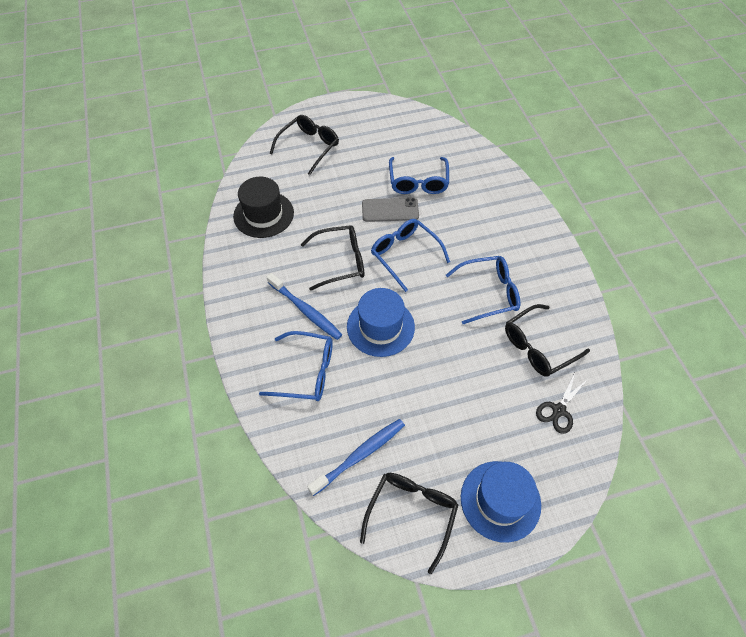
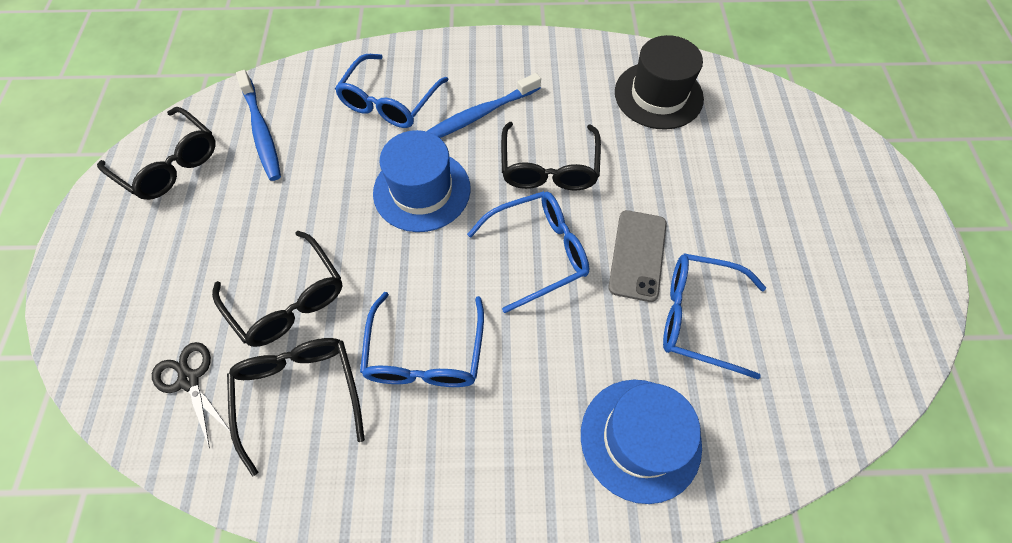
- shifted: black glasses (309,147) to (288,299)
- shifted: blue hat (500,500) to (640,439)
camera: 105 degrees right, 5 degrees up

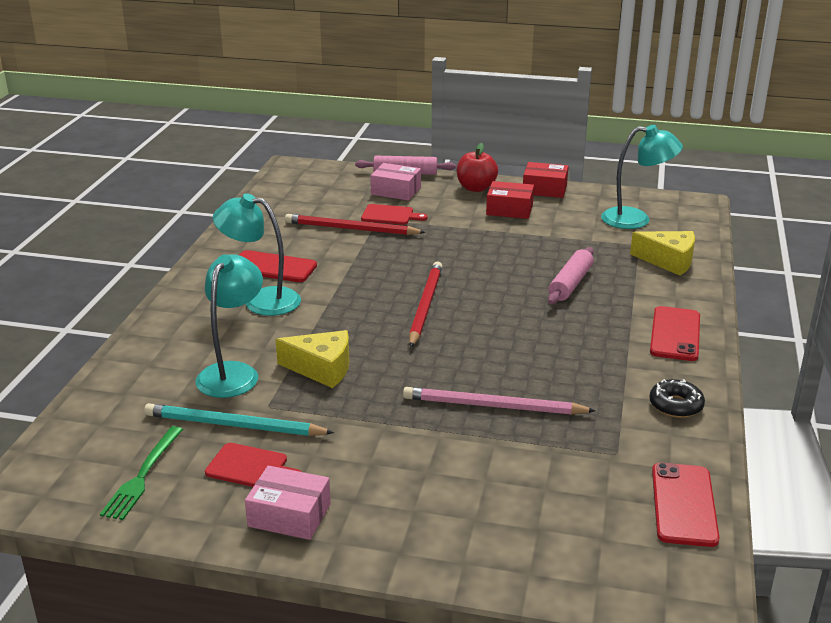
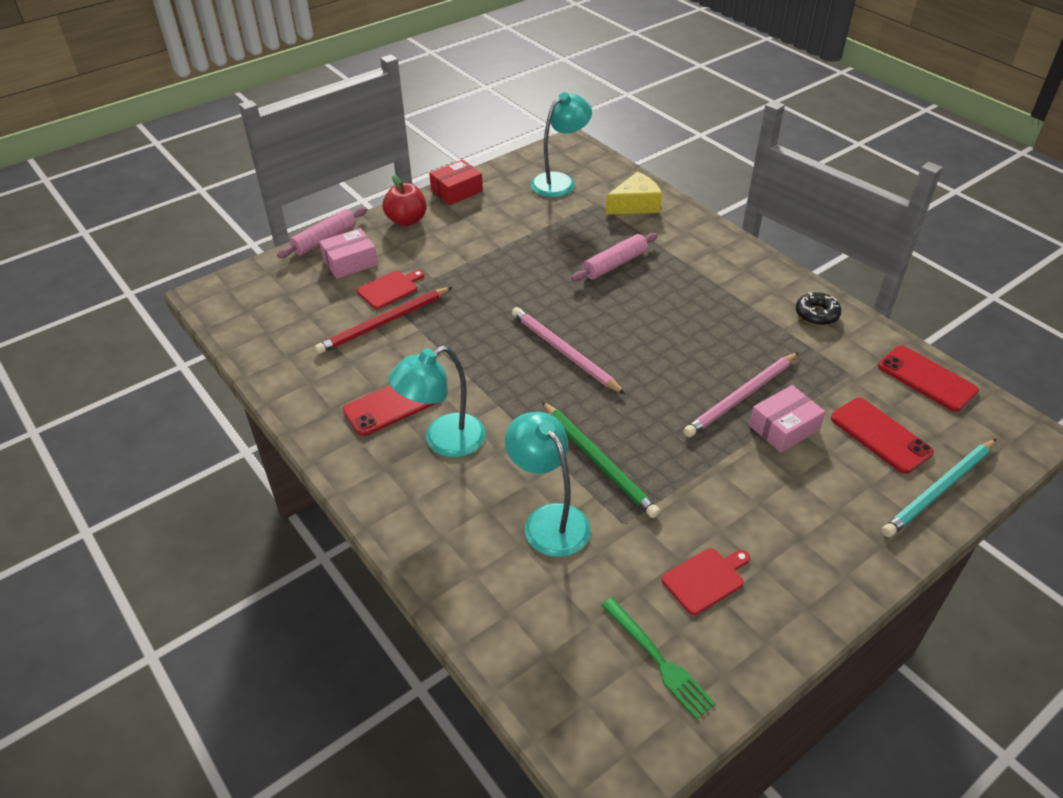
- gone: red box (509,209)
- shifted: turquoise pencil (234,425) to (939,490)
- shifted: pink box (289,515) to (783,428)
- shifted: red phone (675,334) to (880,435)
- swapped: yellow cheese (322,369) to green pencil (598,461)
- repainted: red pencil (425,306) to pink pencil (564,352)
- rotated: pink rolling pin (570,284) = (615,264) 75 degrees clockwise
camera: 50 degrees left, 15 degrees up

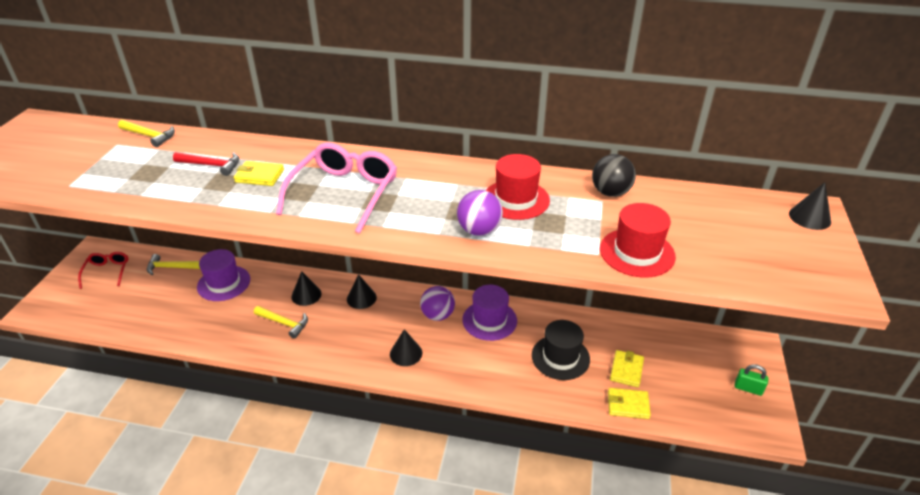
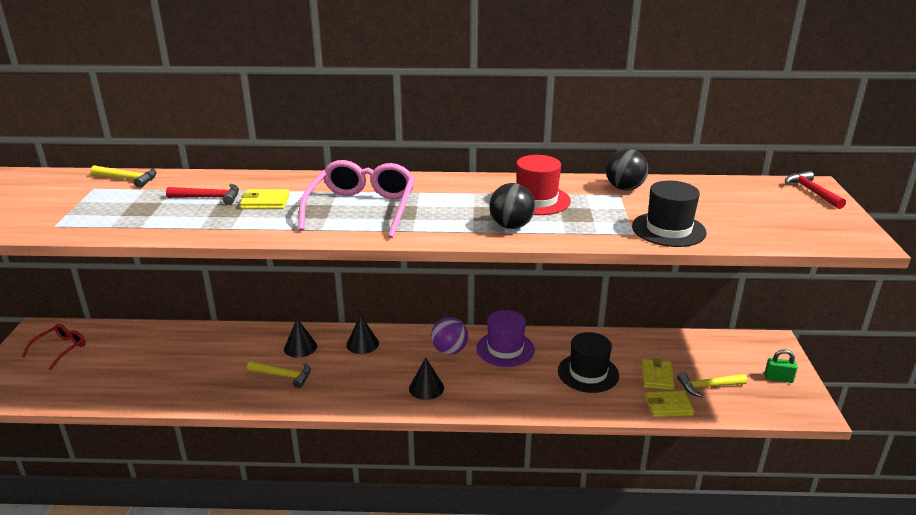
- gone: purple hat (224,283)
- shifted: yellow hammer (171,267) to (708,386)
- swapped: black cone (809,217) to red hammer (812,192)
- repainted: purple ball (479,230) to black ball (511,226)
- repainted: red hat (637,252) to black hat (668,229)
- rotated: red glasses (107,272) = (60,349) 45 degrees clockwise
camera: 10 degrees left, 10 degrees down

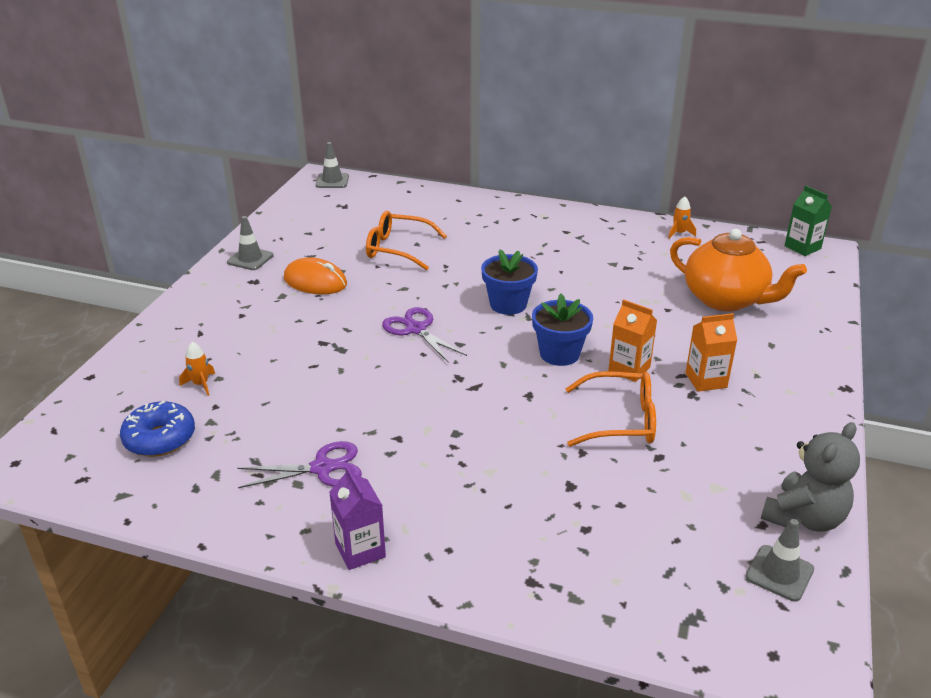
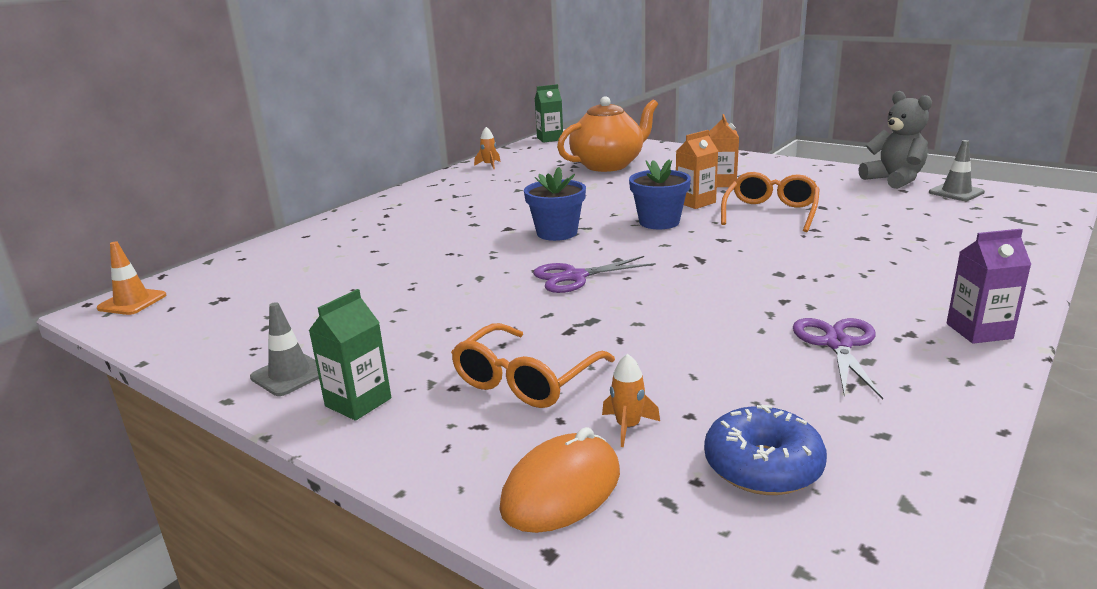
- new: green carton (358,402)
- shifted: orange mouse (315,281) to (561,490)
- shifted: orange glasses (397,249) to (526,380)
- repainted: grey traffic cone (332,181) to orange traffic cone (132,302)
camera: 70 degrees left, 10 degrees down

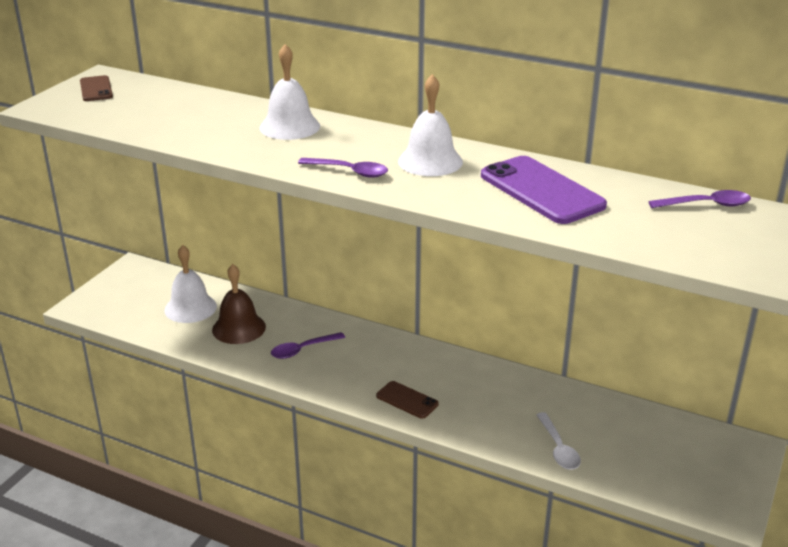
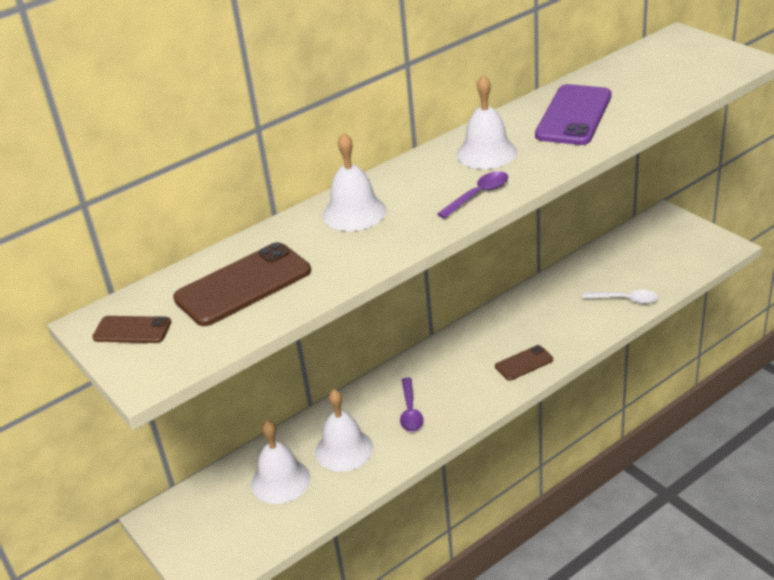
- gone: purple spoon (706,205)
- new: brown phone (243,285)
- repainted: brown bell (239,328) to white bell (344,449)
- rotated: purple phone (541,190) = (573,115) 60 degrees counterclockwise
camera: 60 degrees left, 5 degrees up

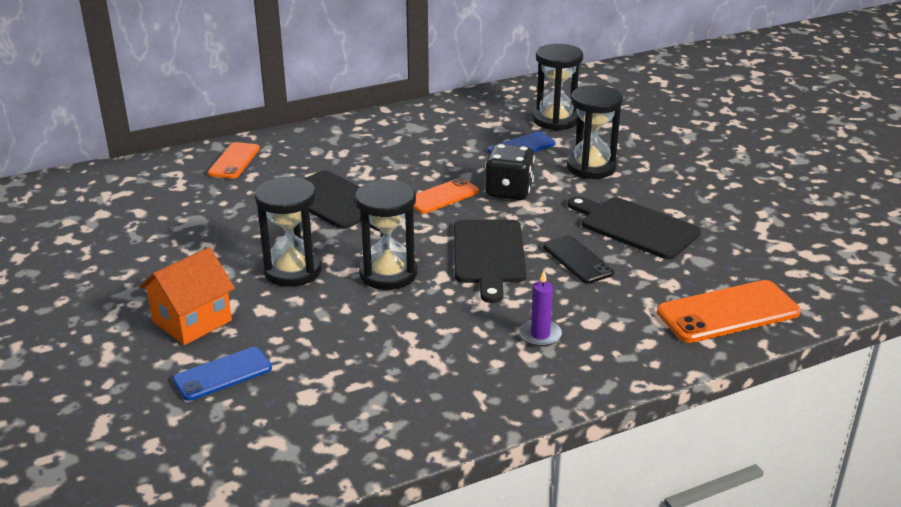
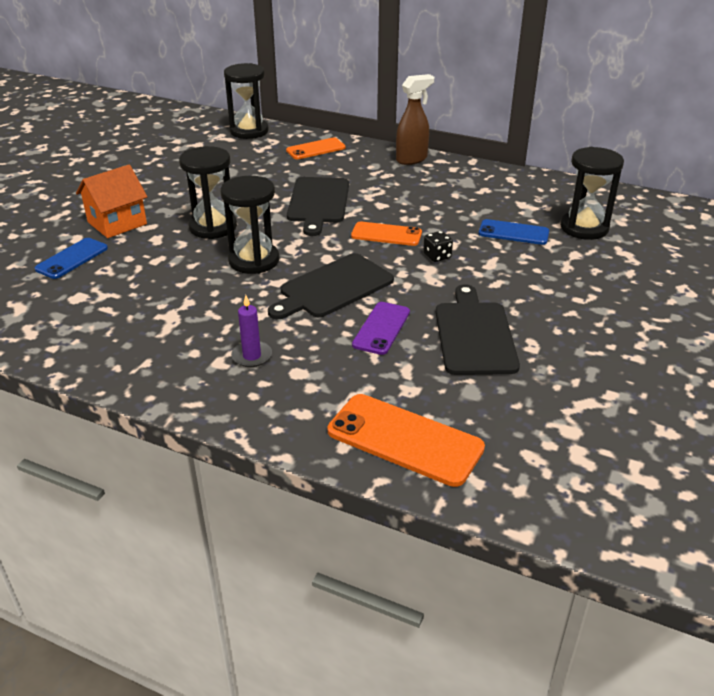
- new: brown spray bottle (412,159)
- shifted: black hourglass (591,167) to (249,131)
- repainted: black phone (577,260) to purple phone (381,328)
- rotated: orange house (192,321) = (117,223) 45 degrees counterclockwise
- rotated: blue phone (222,374) = (72,258) 75 degrees counterclockwise
- scaled: black dice (509,191) = (437,256) x0.54
camera: 50 degrees right, 5 degrees up

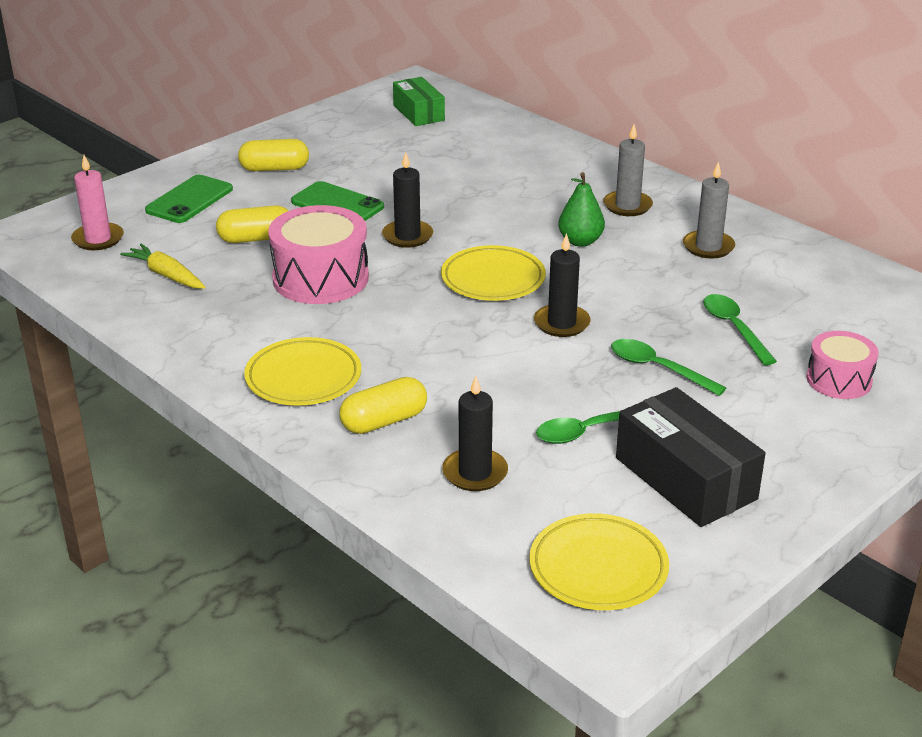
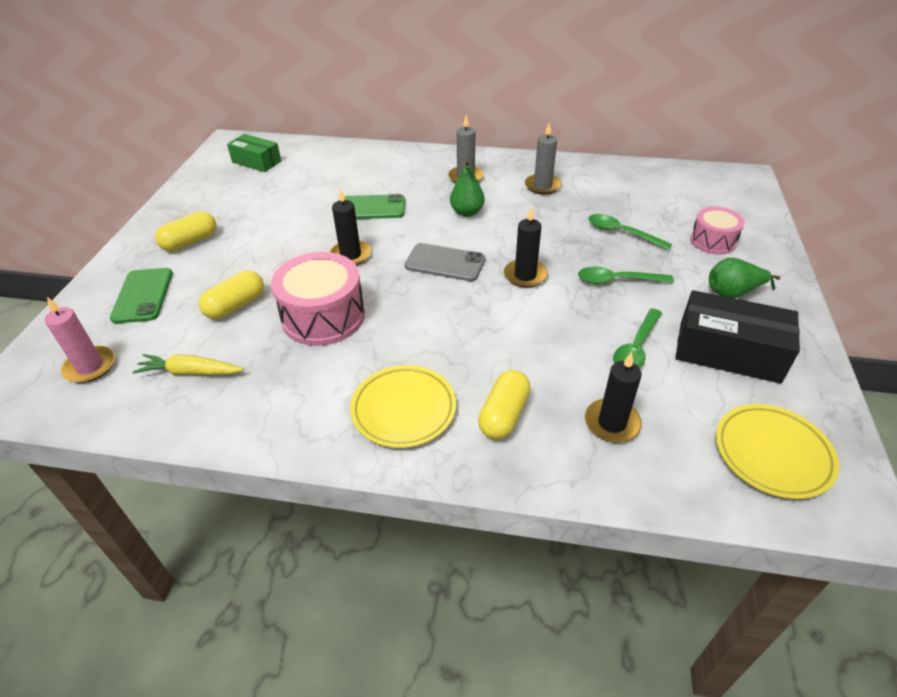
- new: green pear (732,293)
- shifted: green phone (337,204) to (371,208)
- swapped: yellow plate (493,279) to grey phone (445,263)
camera: 35 degrees left, 10 degrees up

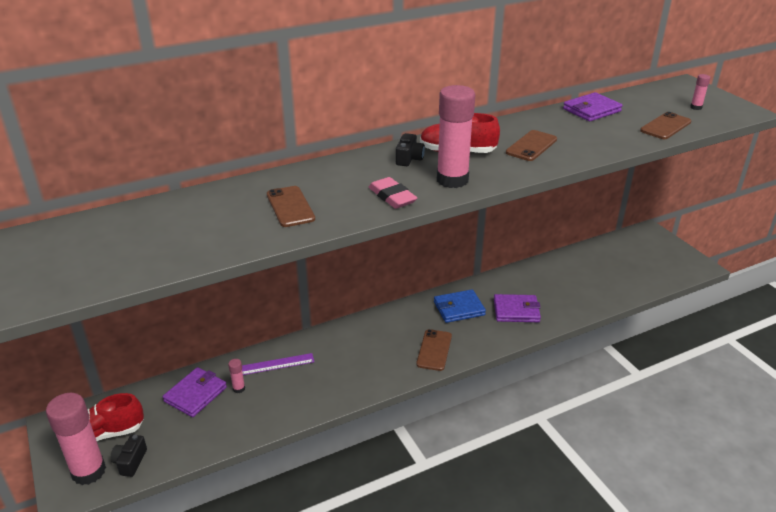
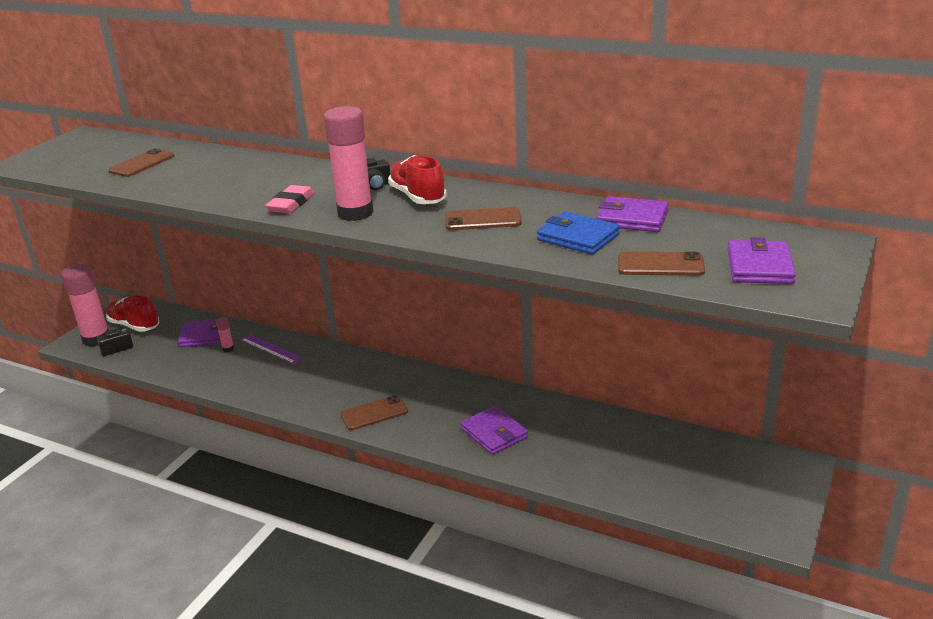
- shifted: brown phone (290,207) to (142,164)
- shifted: blue wallet (459,308) to (578,237)
- swapped: pink glue stick (696,107) to purple wallet (759,266)
camera: 55 degrees right, 5 degrees down

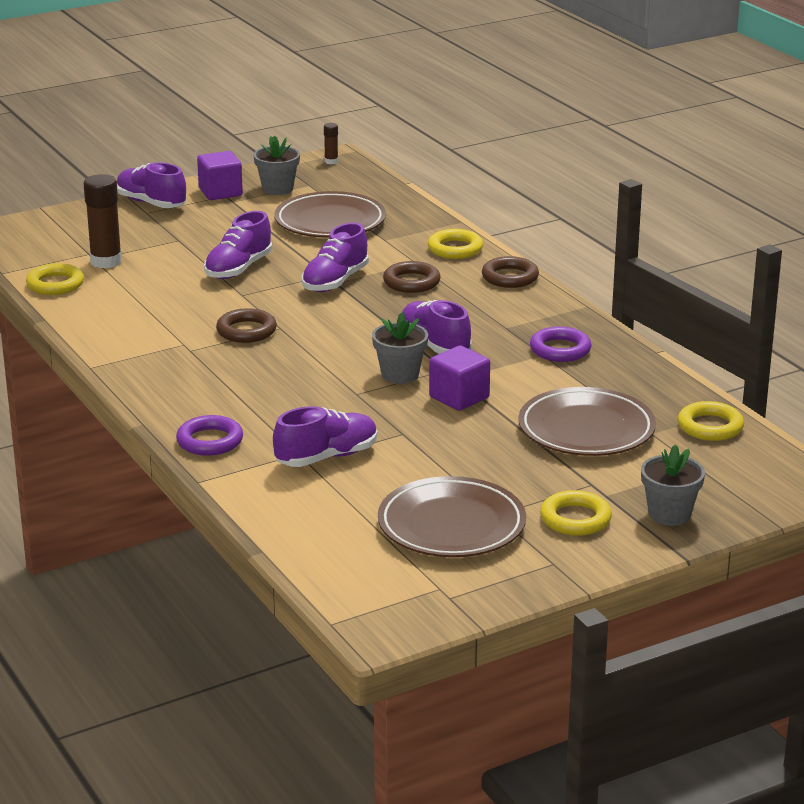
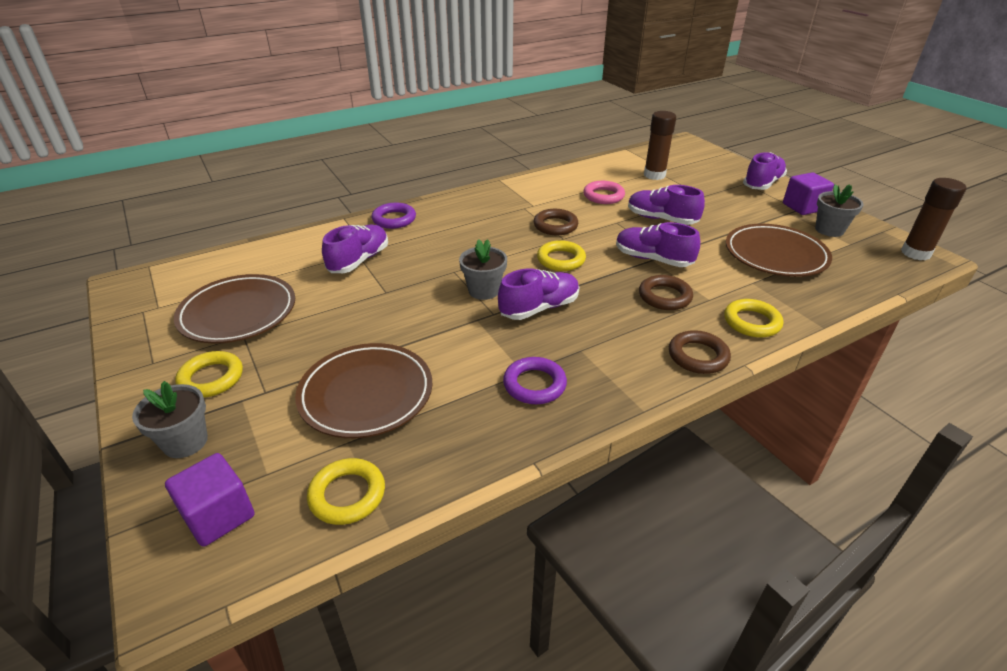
- new: pink ring (603,196)
- shifted: yellow ring (55,284) to (561,260)
- shifted: purple cube (459,397) to (219,515)
- rotated: purple shoe (327,457) = (359,260) 120 degrees counterclockwise
- scaled: brown glue stick (331,161) = (915,253) x2.03
camera: 90 degrees right, 10 degrees up

